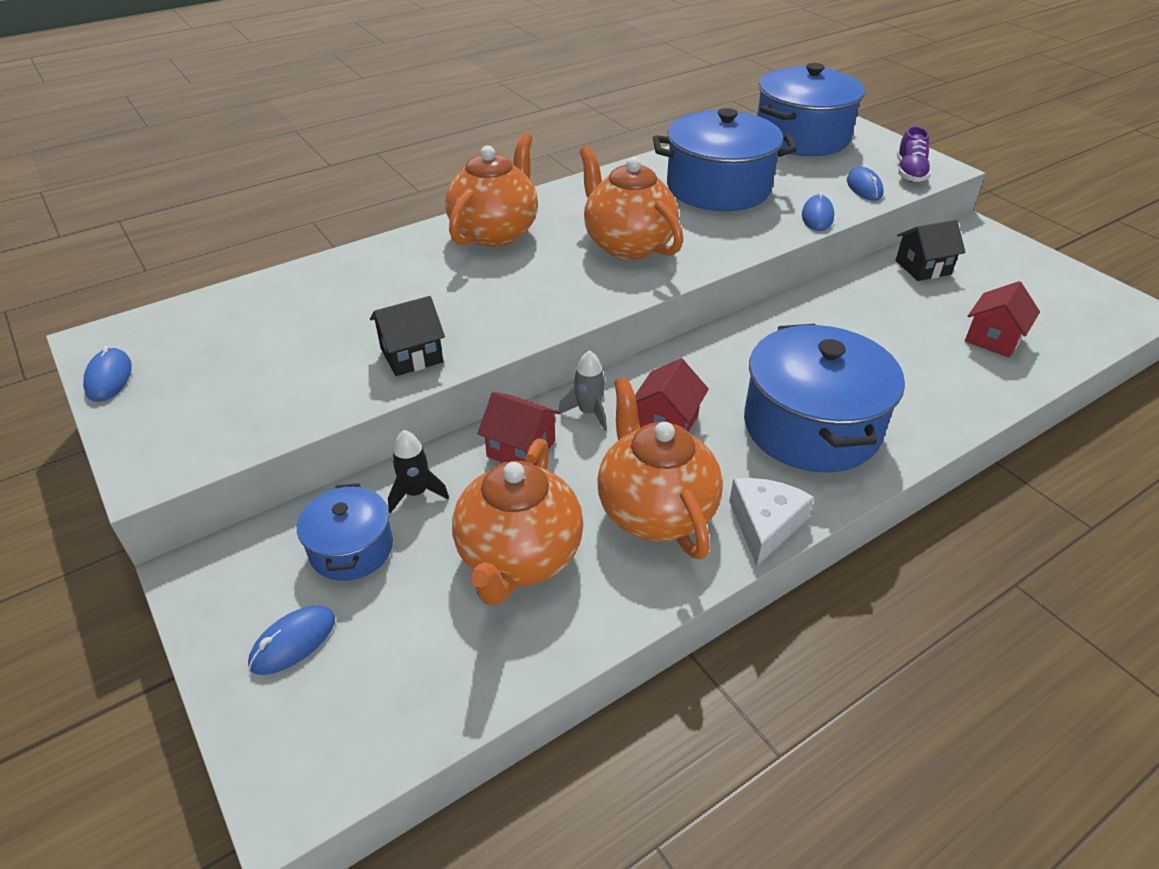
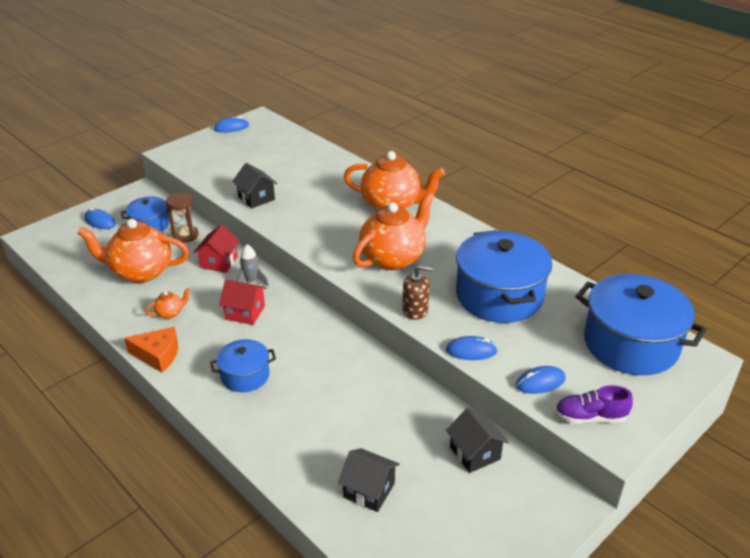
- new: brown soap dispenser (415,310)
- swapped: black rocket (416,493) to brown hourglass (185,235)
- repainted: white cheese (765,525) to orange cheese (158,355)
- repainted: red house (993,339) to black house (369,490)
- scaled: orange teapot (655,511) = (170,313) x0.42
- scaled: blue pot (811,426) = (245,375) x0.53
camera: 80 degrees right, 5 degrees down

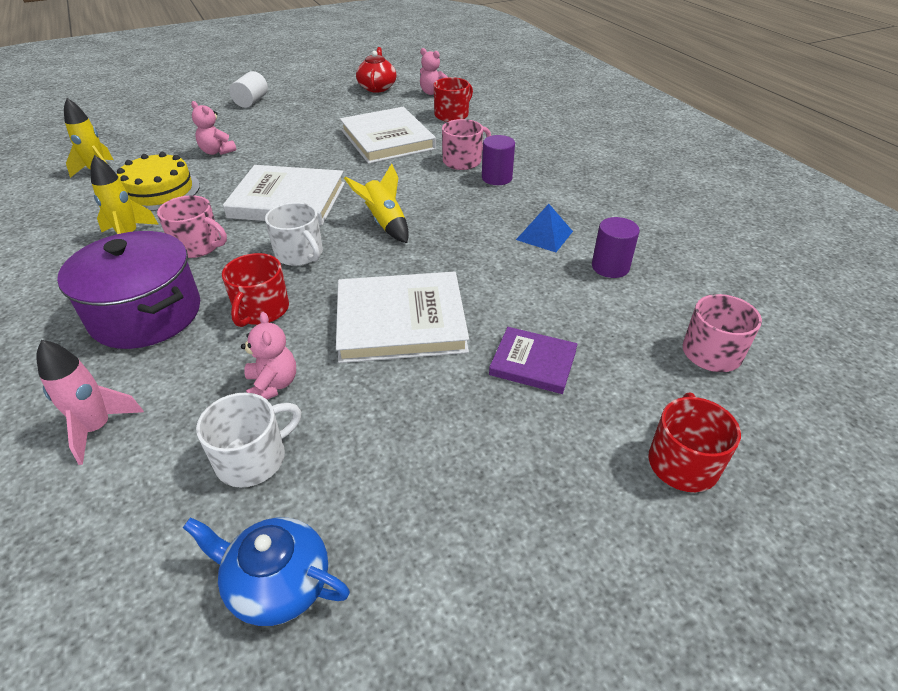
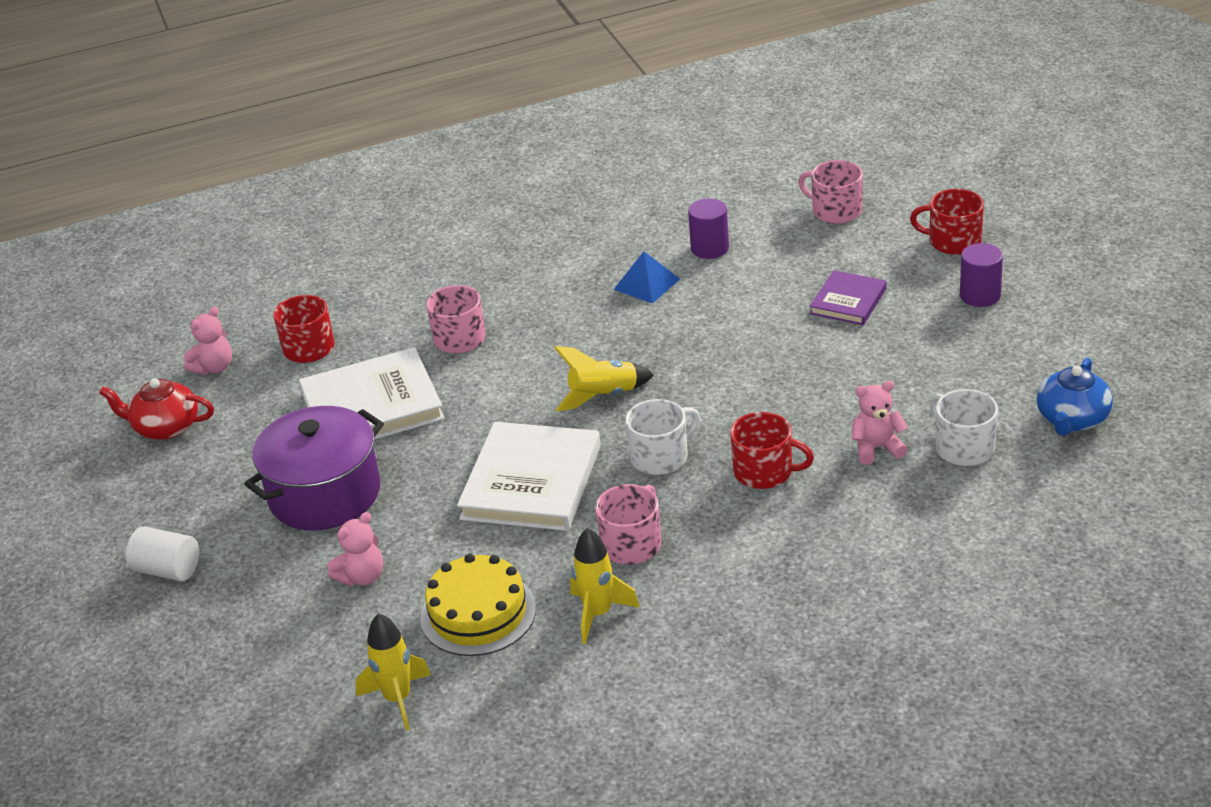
- gone: pink rocket (98,428)
- gone: white book (401,321)
- shifted: purple pot (146,314) to (325,494)
- shifted: purple cylinder (496,178) to (980,295)
camera: 80 degrees left, 5 degrees down

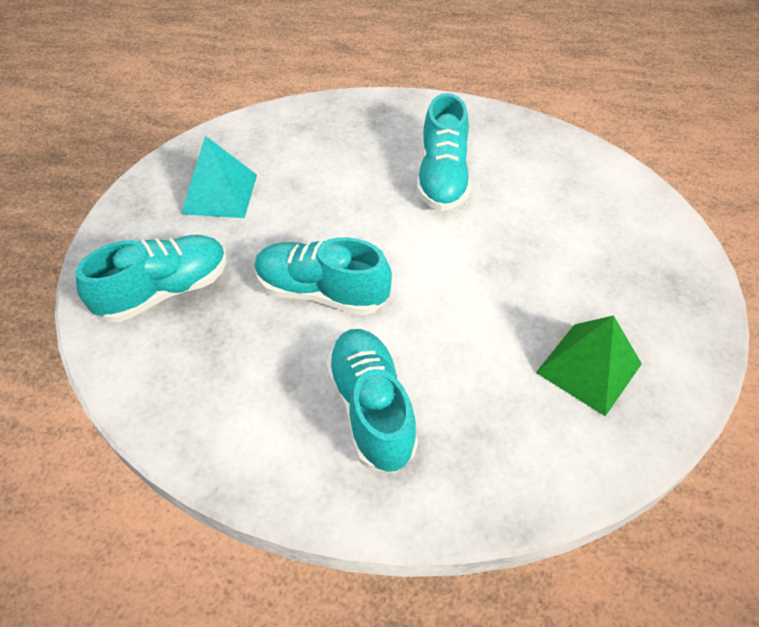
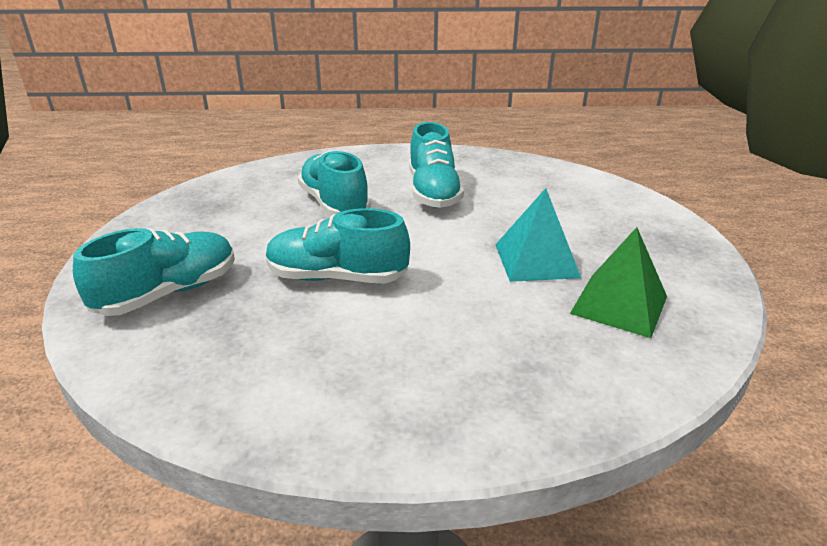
- shifted: turquoise pyramid (220,194) to (536,260)
- shifted: turquoise shoe (371,409) to (334,204)
camera: 10 degrees left, 20 degrees down

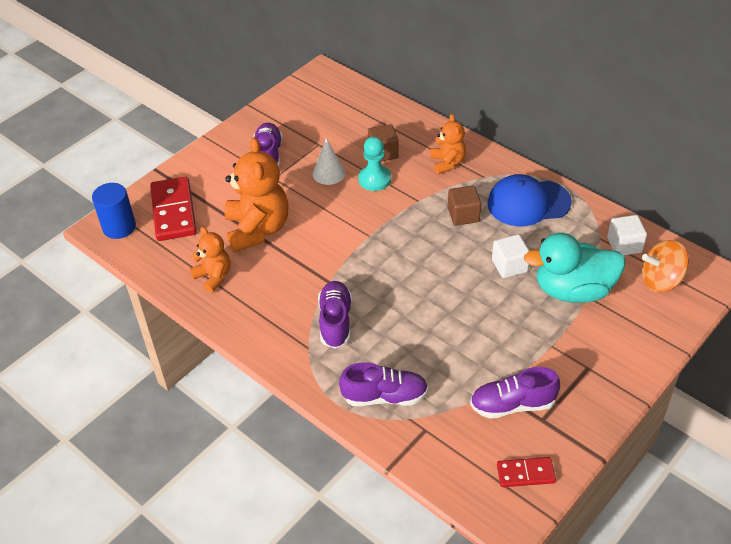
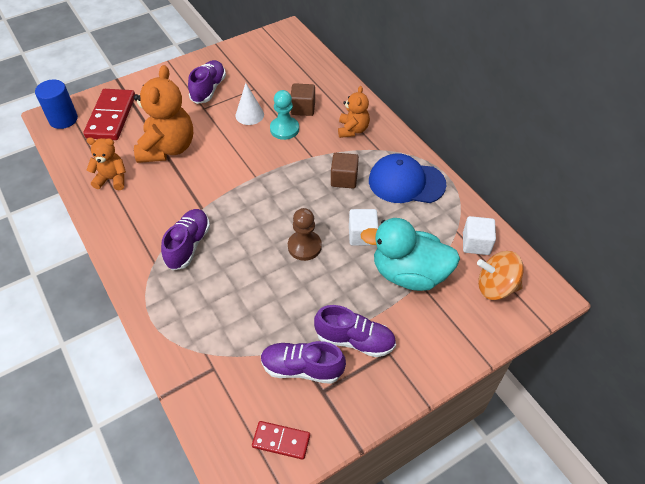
- new: brown pawn (304,246)
- shifted: purple shoe (384,396) to (355,340)
- rotated: orange teddy bear (214,276) = (112,179) 60 degrees counterclockwise
camera: 15 degrees right, 5 degrees up

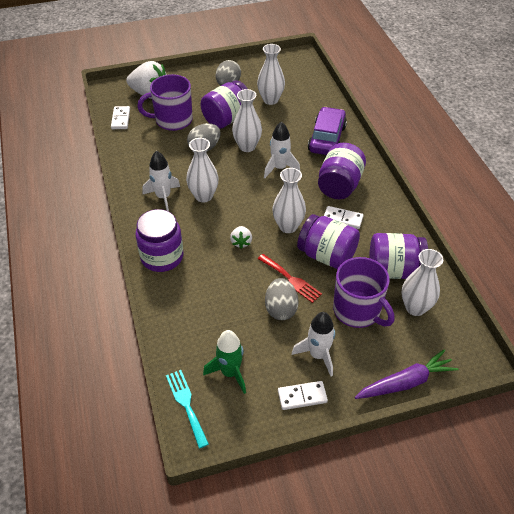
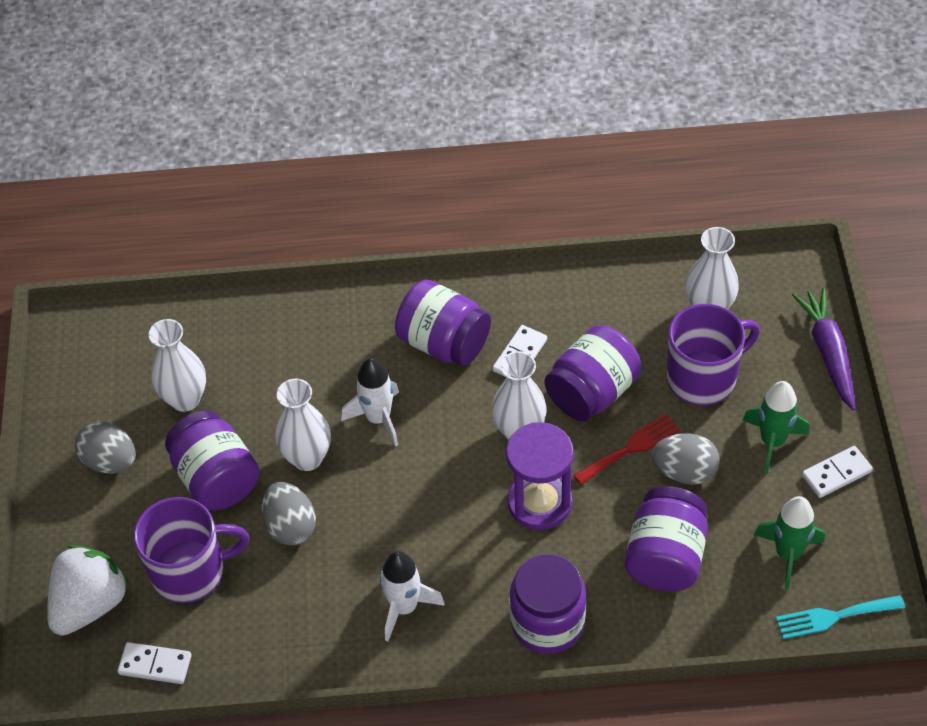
- gone: white vase (203,196)
- gone: purple car (327,138)
- shifted: purple jar (394,270) to (665,557)
- swapped: white strawberry (241,242) to purple hourglass (539,503)
- repainted: white rocket (318,355) to green rocket (772,441)
- rotated: purple mug (172,120) = (190,571) 105 degrees counterclockwise
- rotated: white domino (302,396) = (836,473) 60 degrees clockwise
camera: 75 degrees left, 5 degrees up

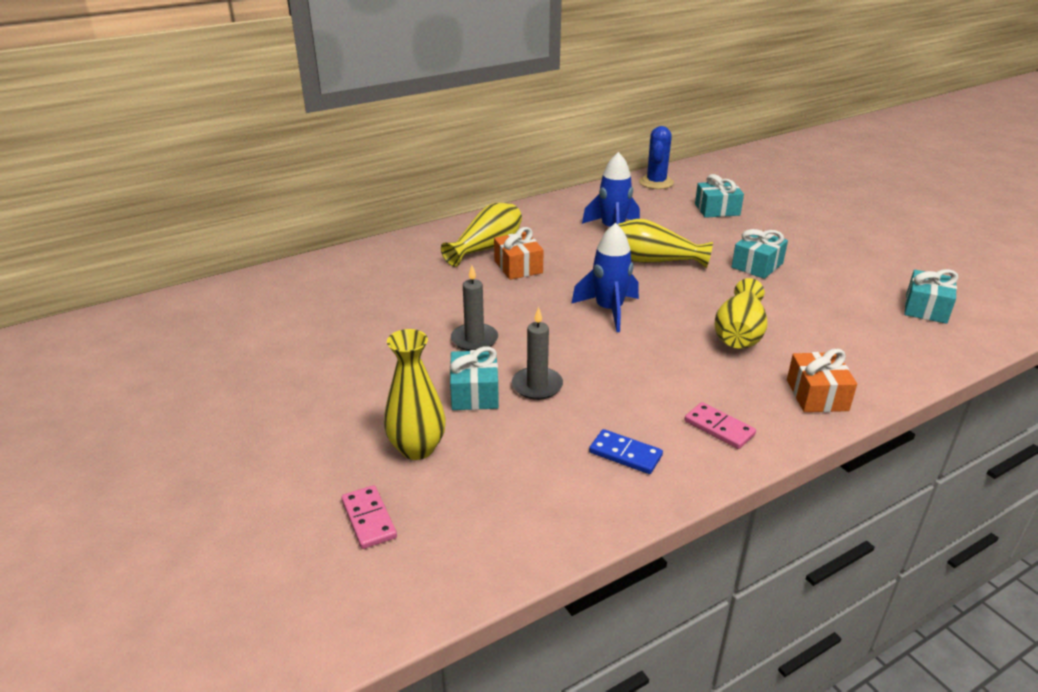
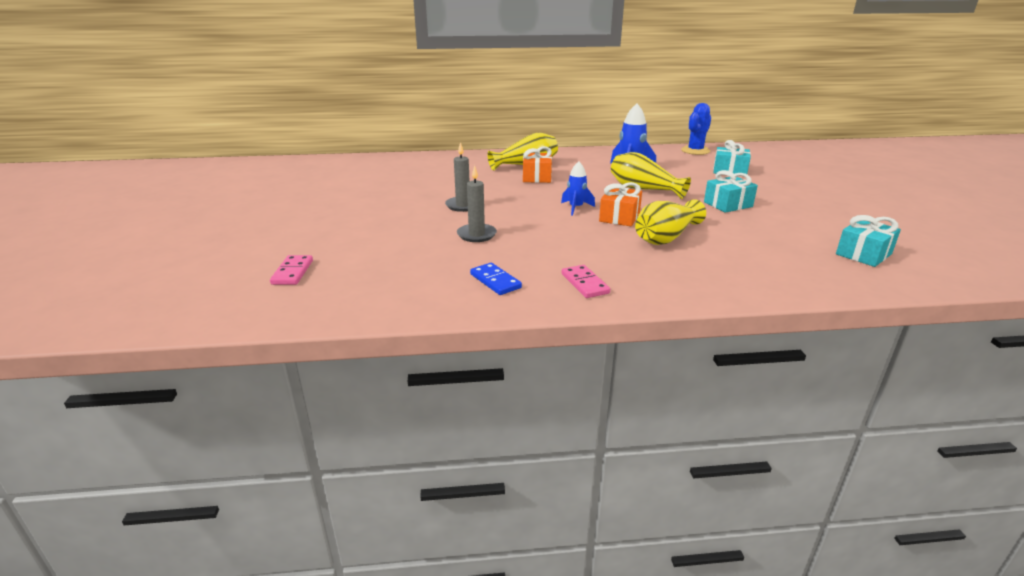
- gone: yellow vase (417,448)
- gone: turquoise gift (474,393)
- shifted: orange gift (817,395) to (619,217)
- scaled: blue rocket (609,310) = (576,208) x0.63
camera: 25 degrees right, 5 degrees down

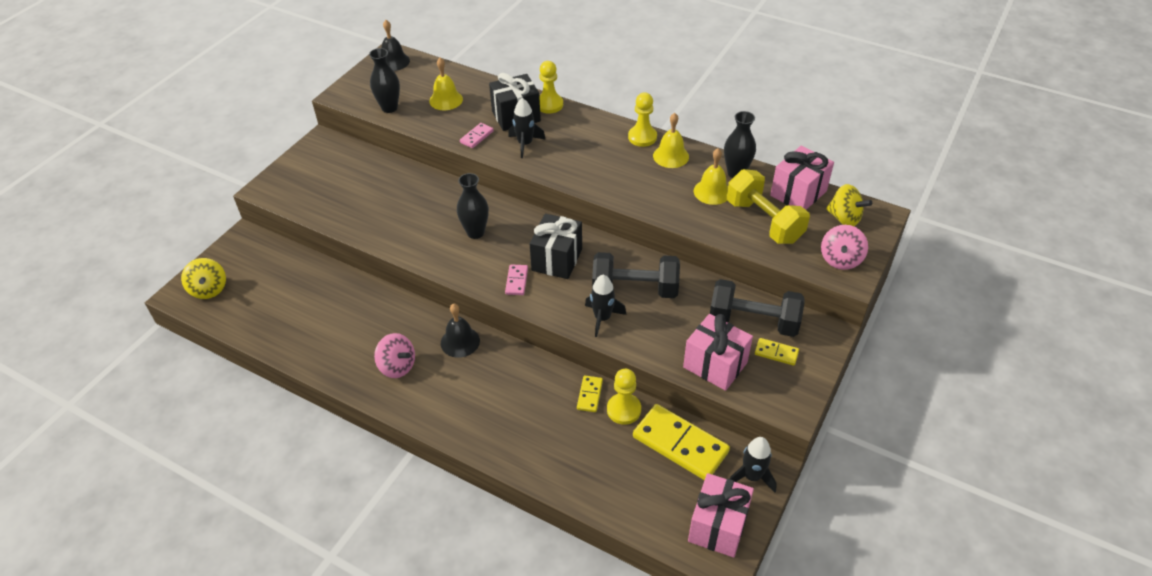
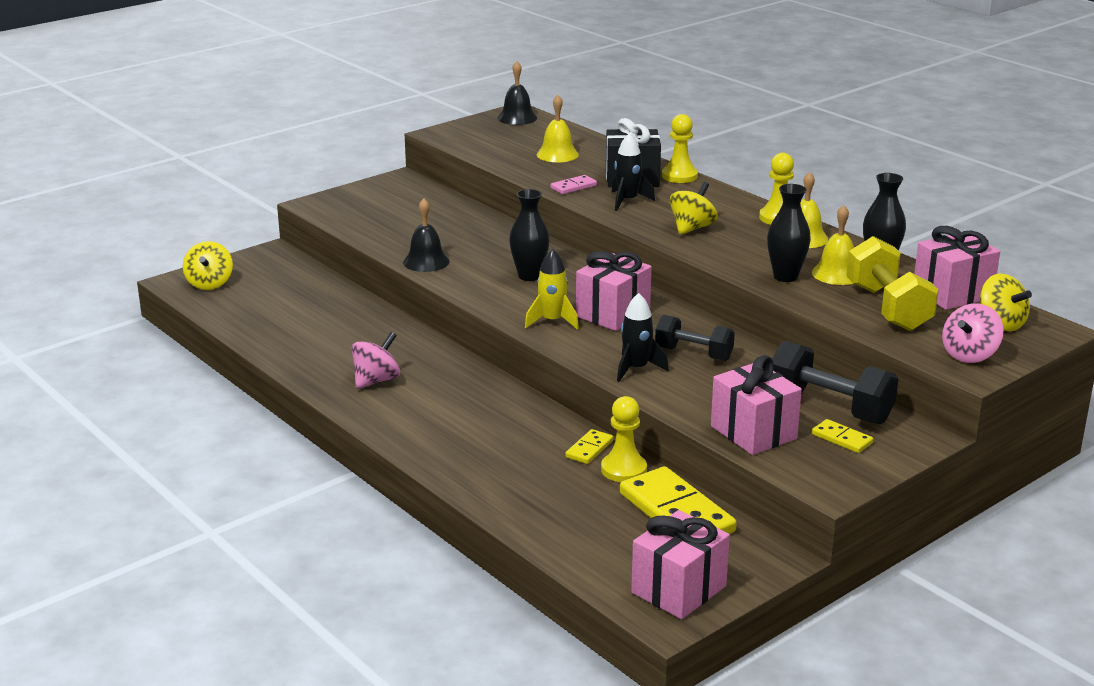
- gone: black rocket (752,476)
- new: yellow spinning top (692,228)
- shifted: black vase (389,108) to (785,277)
- shifted: black bell (460,342) to (426,262)
- swapped: pink domino (517,281) to yellow rocket (552,321)
- repainted: black gift (557,259) to pink gift (612,314)
- rotated: pink spinning top (397,366) = (376,380) 105 degrees counterclockwise
- scaled: black dumbbell (635,289) = (693,354) x0.66
camera: 20 degrees right, 20 degrees down

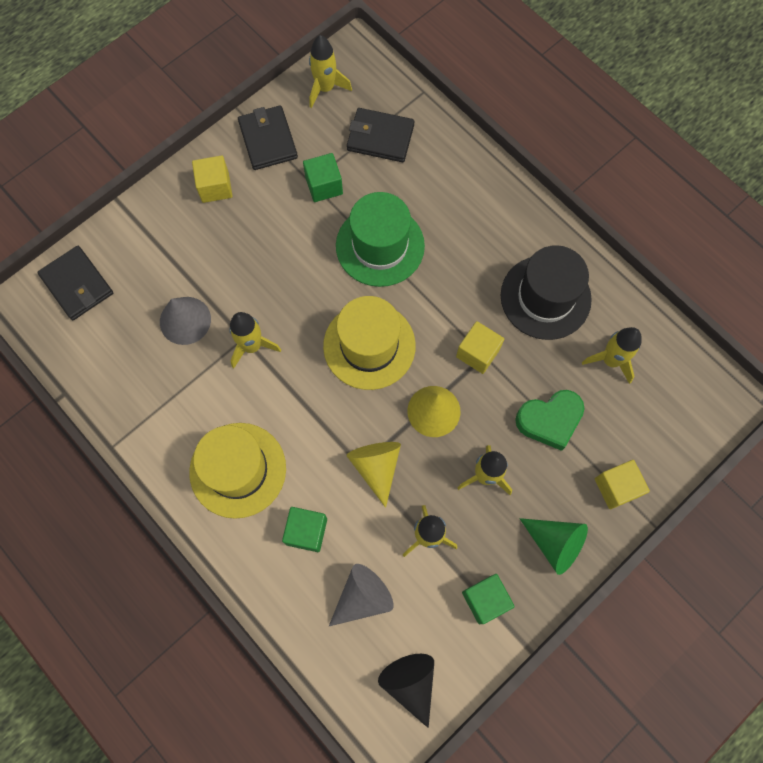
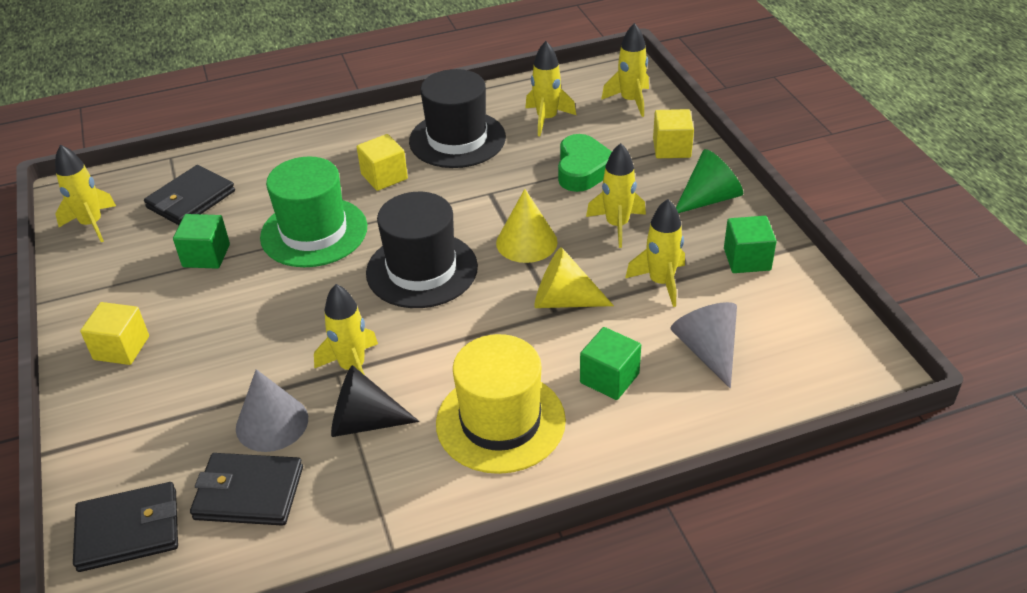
- new: yellow rocket (630,101)
- shifted: black wallet (268,140) to (249,493)
- shifted: black cone (410,683) to (364,422)
- shifted: yellow cube (477,353) to (384,176)
- repainted: yellow hat (369,346) to black hat (422,270)
camera: 65 degrees left, 30 degrees down

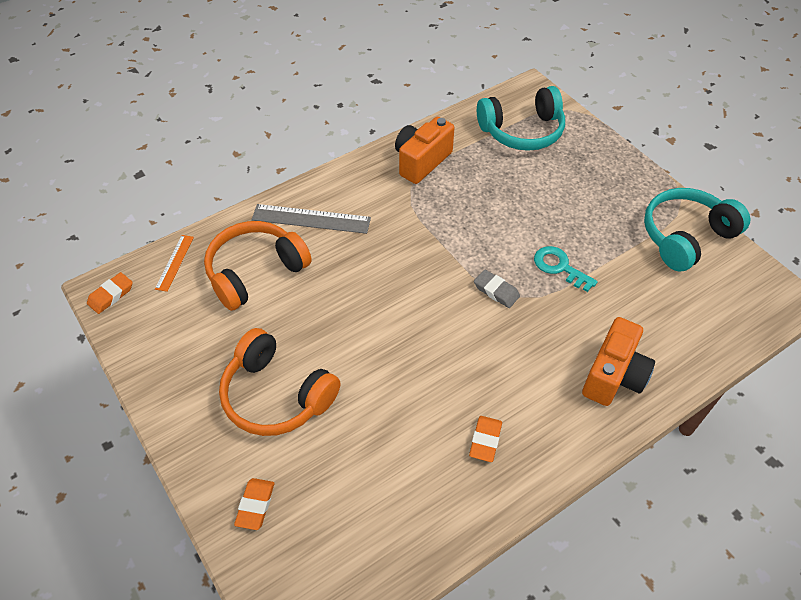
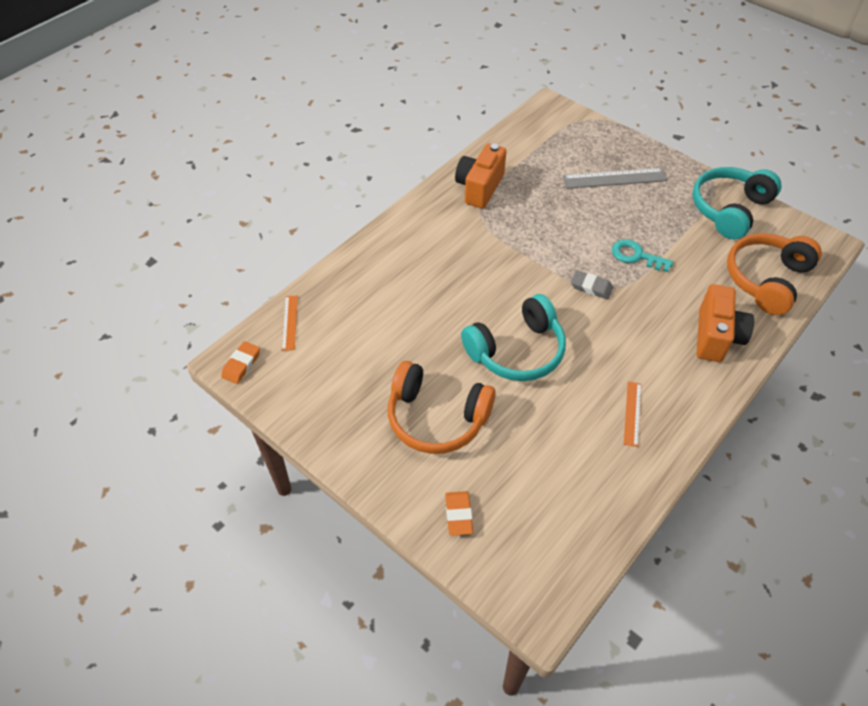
- shifted: orange headphones (255,271) to (766,279)
- shifted: grey ruler (311,219) to (614,178)
- shifted: turquoise headphones (522,131) to (517,351)
- swapped: orange eraser (485,440) to orange ruler (632,413)
camera: 15 degrees left, 0 degrees up

